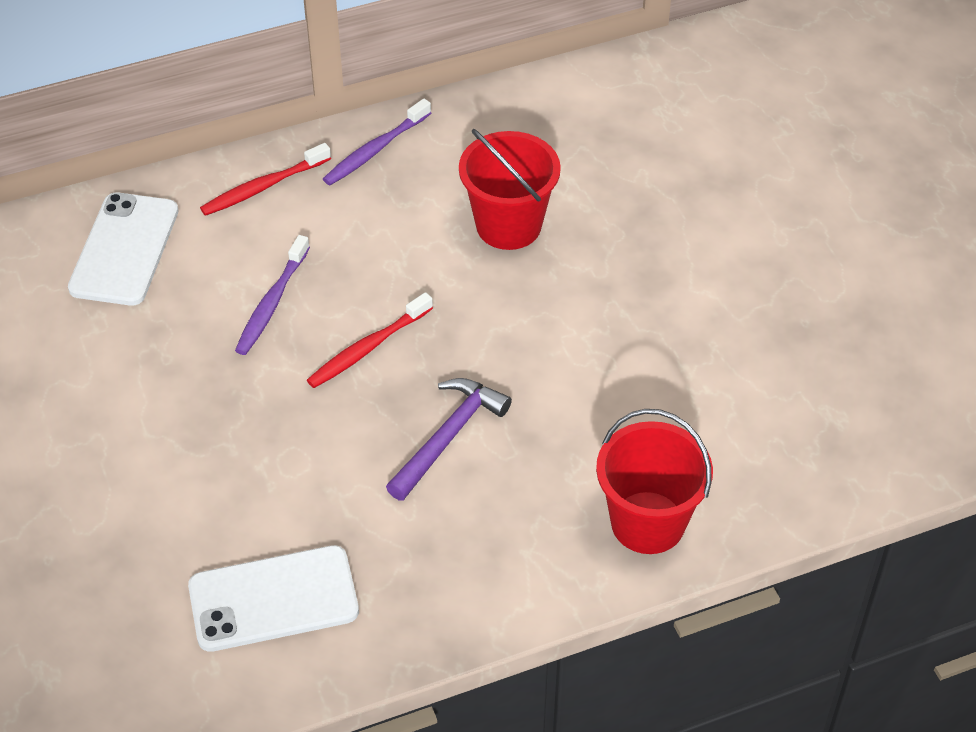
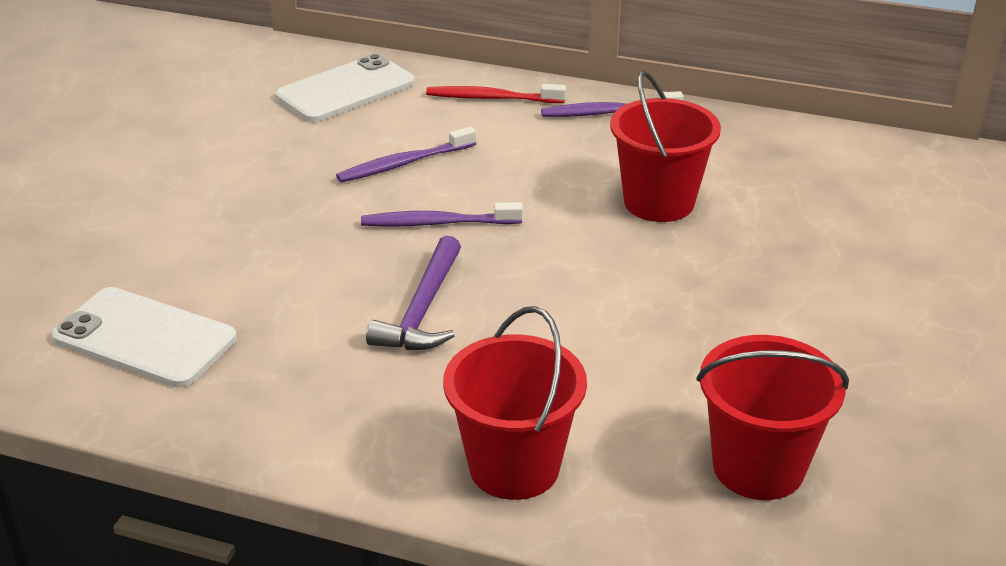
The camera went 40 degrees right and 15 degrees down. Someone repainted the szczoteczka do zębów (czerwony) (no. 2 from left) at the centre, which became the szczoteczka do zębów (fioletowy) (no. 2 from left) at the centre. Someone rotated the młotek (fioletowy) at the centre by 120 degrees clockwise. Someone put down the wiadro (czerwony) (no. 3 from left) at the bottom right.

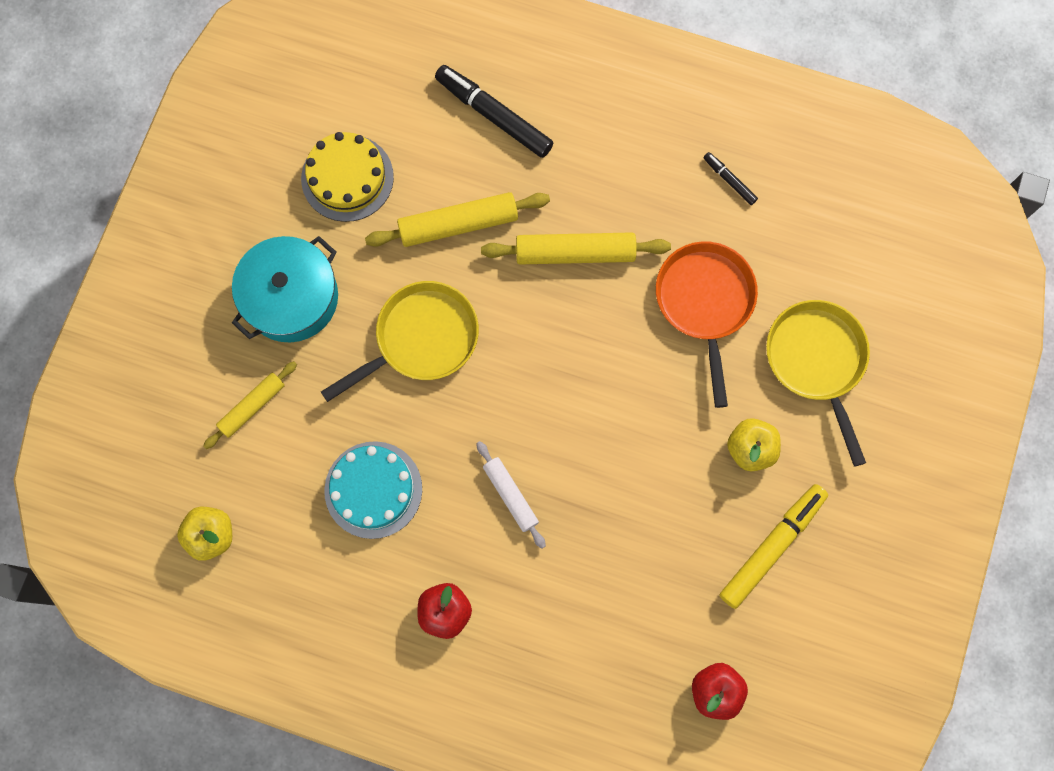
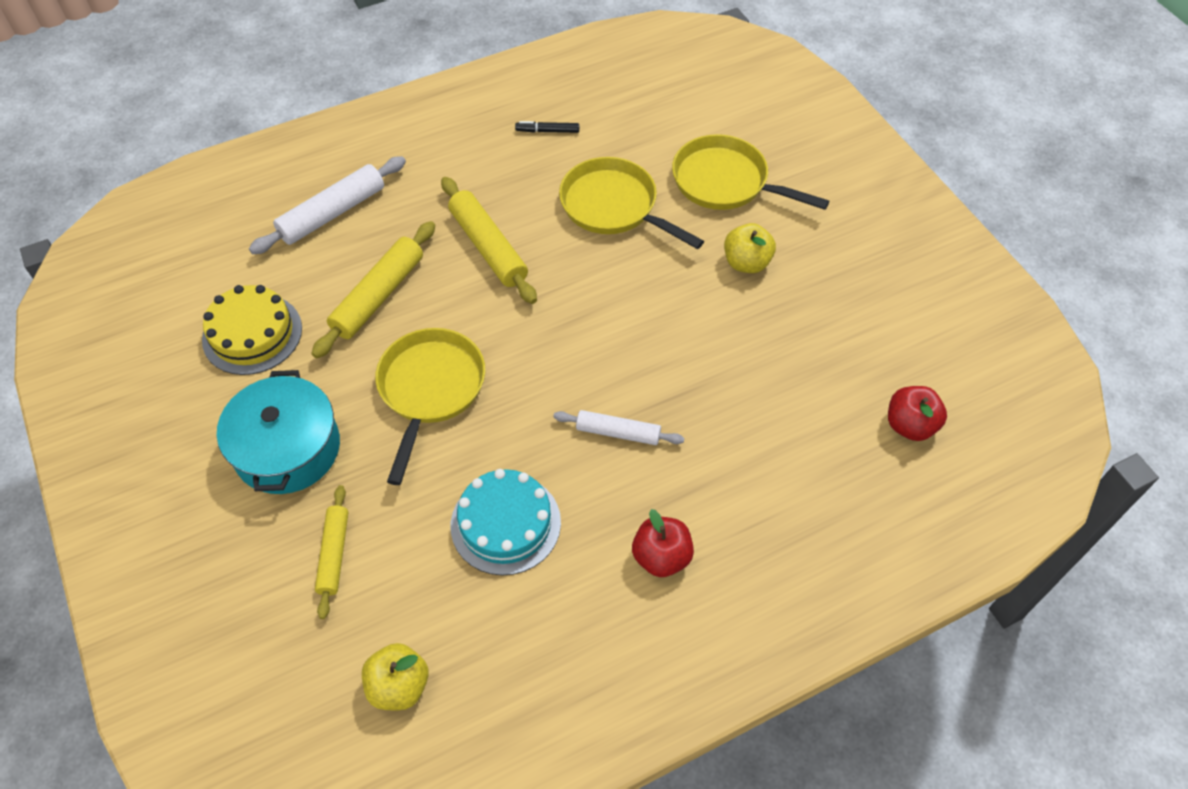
The camera went 45 degrees left and 20 degrees down. Someone swapped the flamaster (czarny) (no. 1 from left) at the top centre for the wałek do ciasta (biały) (no. 1 from left) at the top left. Someone rotated the wałek do ciasta (żółty) (no. 3 from left) at the top centre by 75 degrees counterclockwise. Someone repainted the patelnia (pomarańczowy) at the middle right, which became the patelnia (żółty) (no. 2 from left) at the top centre. Someone took away the flamaster (żółty) at the bottom right.

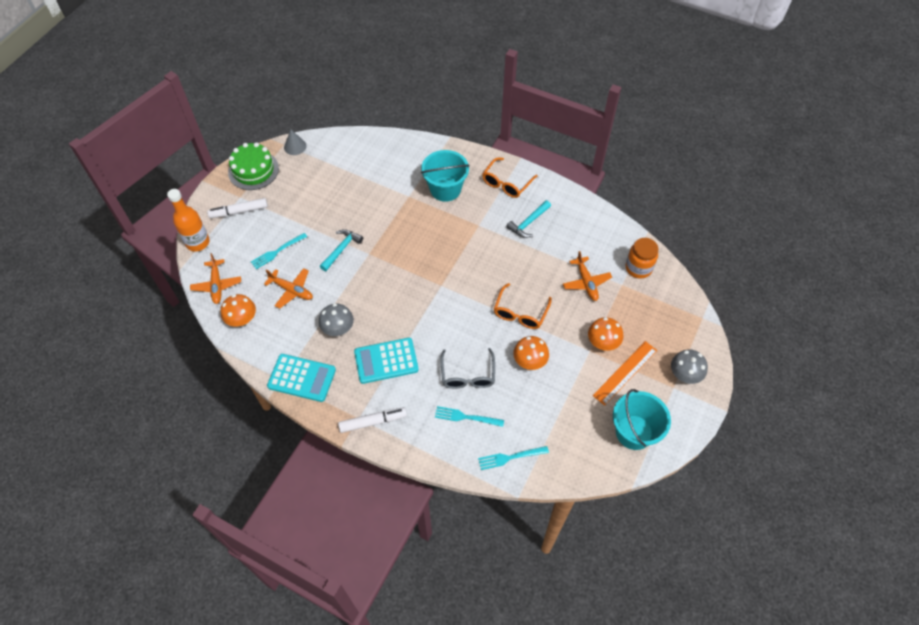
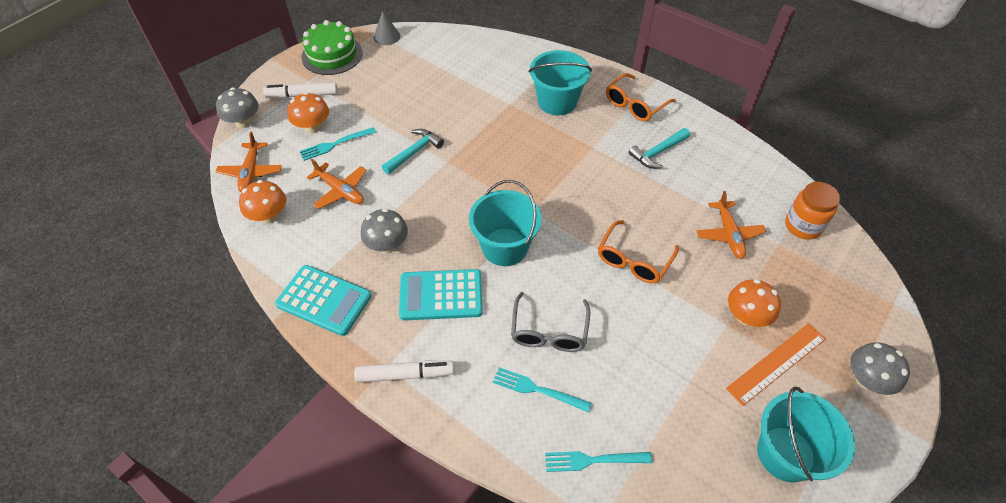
The camera went 10 degrees right and 5 degrees down. Someone swapped the butelka (pomarańczowy) at the middle left for the grzyb (szary) (no. 1 from left) at the top left. Someone carried the grzyb (pomarańczowy) (no. 2 from left) from the centre to the top left. Someone put down the wiadro (turkusowy) (no. 1 from left) at the centre.

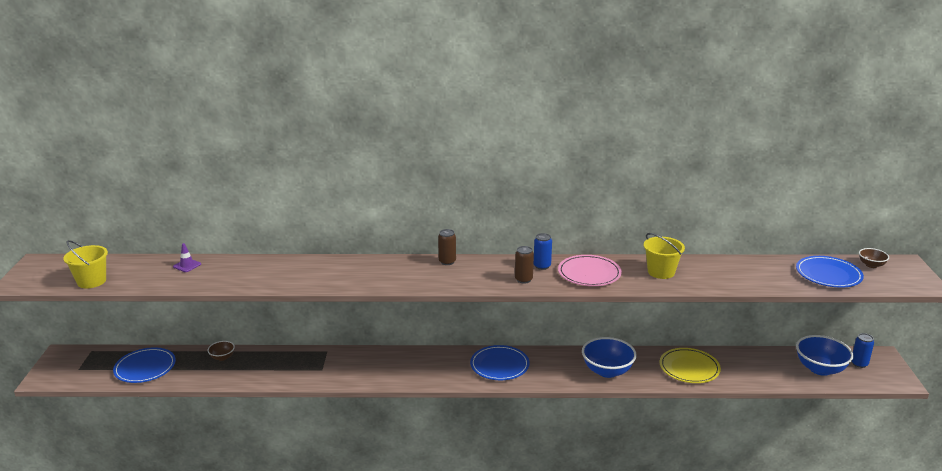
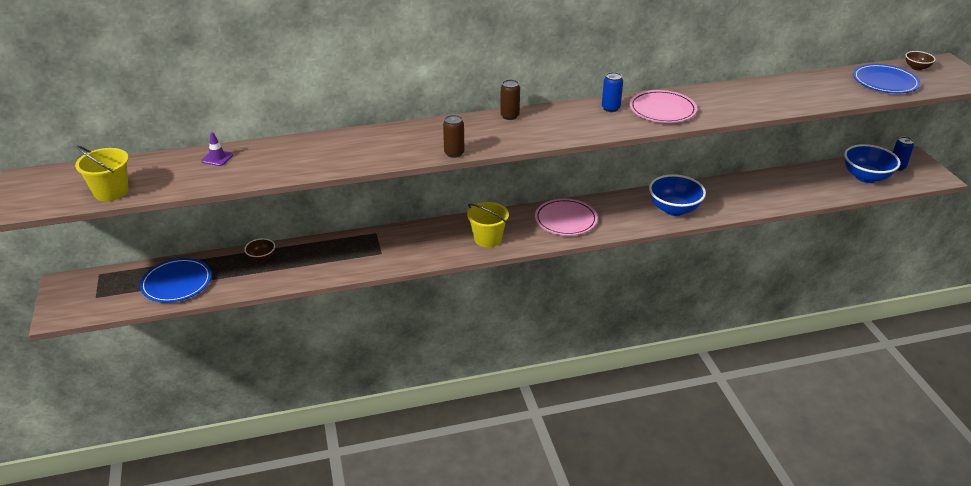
The camera went 15 degrees left and 10 degrees up. Someone carried the wiadro (żółty) (no. 2 from left) from the middle right to the centre. Someone carried the puszka (brązowy) (no. 2 from left in the first image) from the centre to the top centre. Someone repainted the talerz (niebieski) (no. 2 from left) at the bottom centre, which became the talerz (różowy) (no. 1 from left) at the centre. Someone took away the talerz (żółty) at the bottom right.

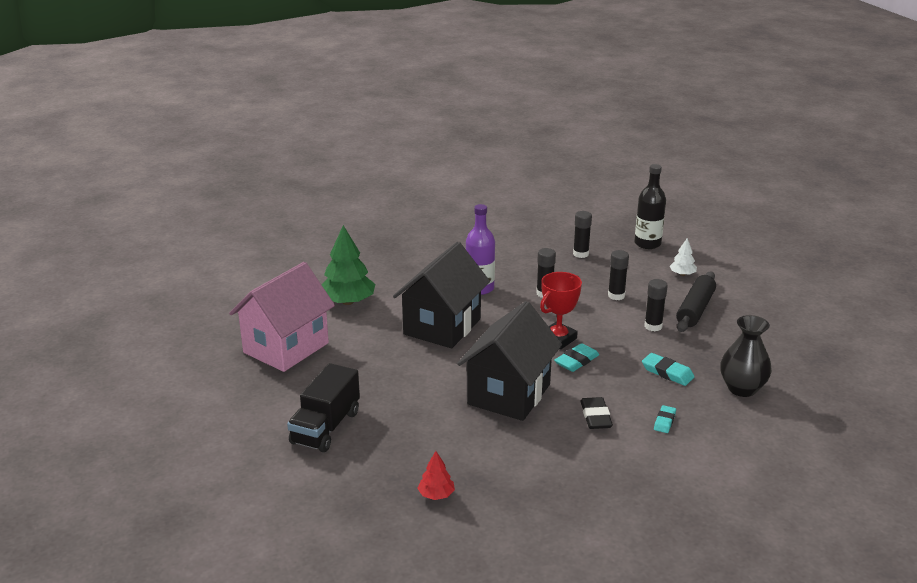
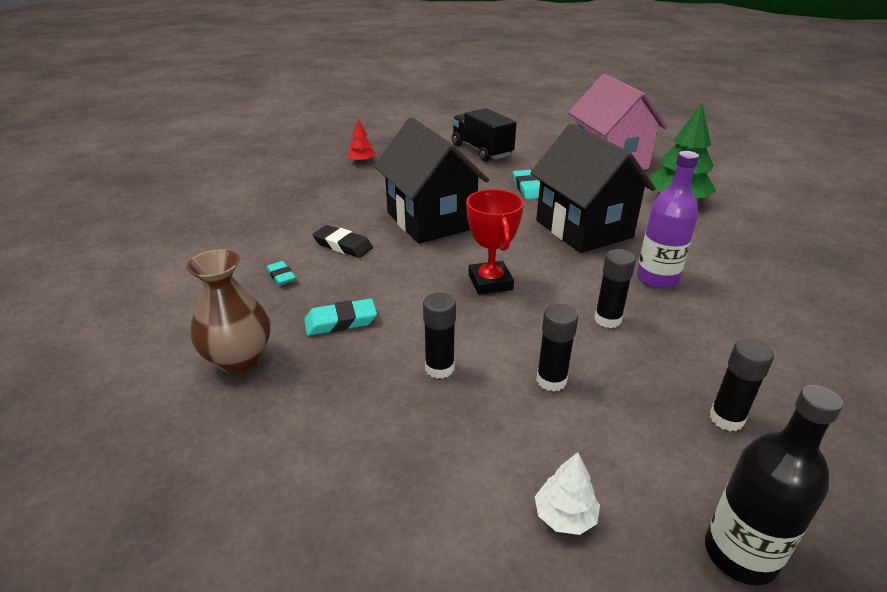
The camera went 125 degrees right and 5 degrees up. Someone took away the wałek do ciasta (czarny) at the middle right. Someone repainted the wazon (czarny) at the middle right, which became the wazon (brązowy) at the middle left. Someone carried the gumka do mazania (turkusowy) (no. 1 from left in the first image) from the centre to the top centre.

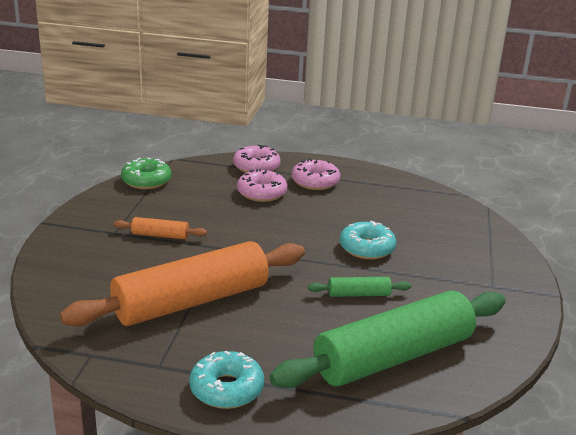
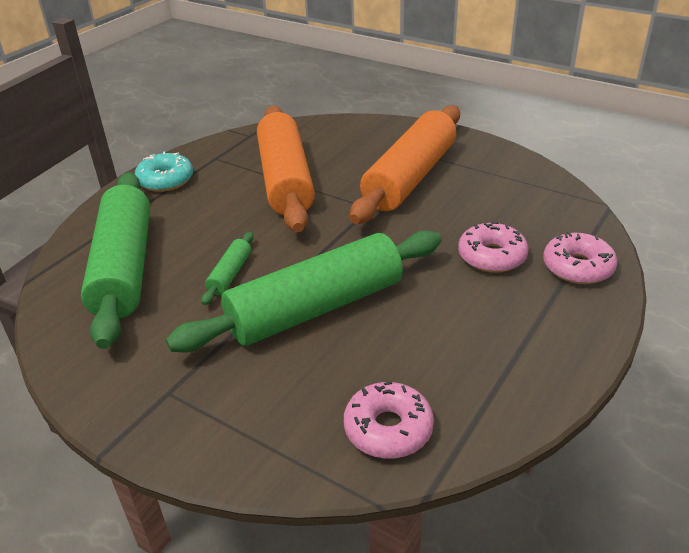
The camera went 115 degrees right and 10 degrees up. Someone took away the donut (zielony) at the middle left. Someone carried the donut (różowy) (no. 3 from left in the first image) from the centre to the bottom centre. Someone scaled the wałek do ciasta (pomarańczowy) (no. 1 from left in the first image) at the middle left by 2.43. Someone swapped the donut (turkusowy) (no. 2 from left) at the centre for the wałek do ciasta (zielony) (no. 3 from left) at the centre.

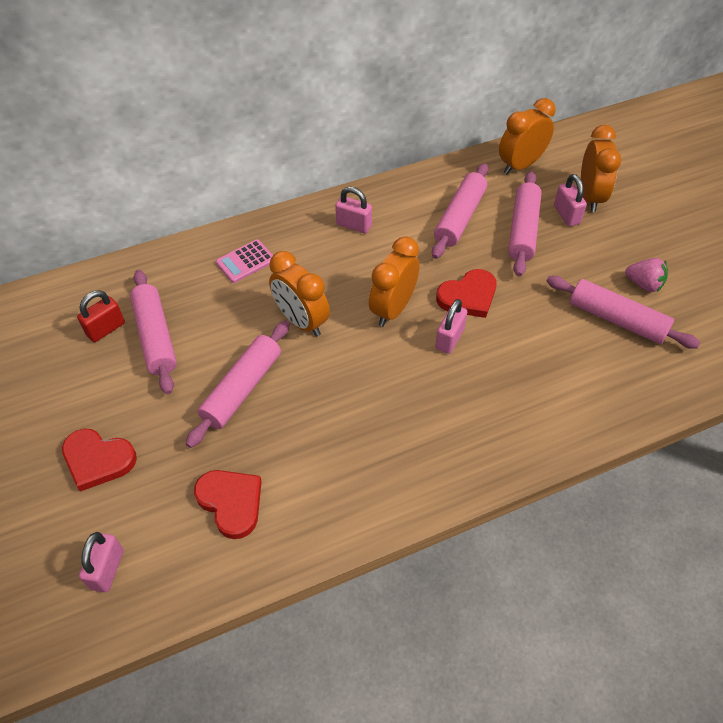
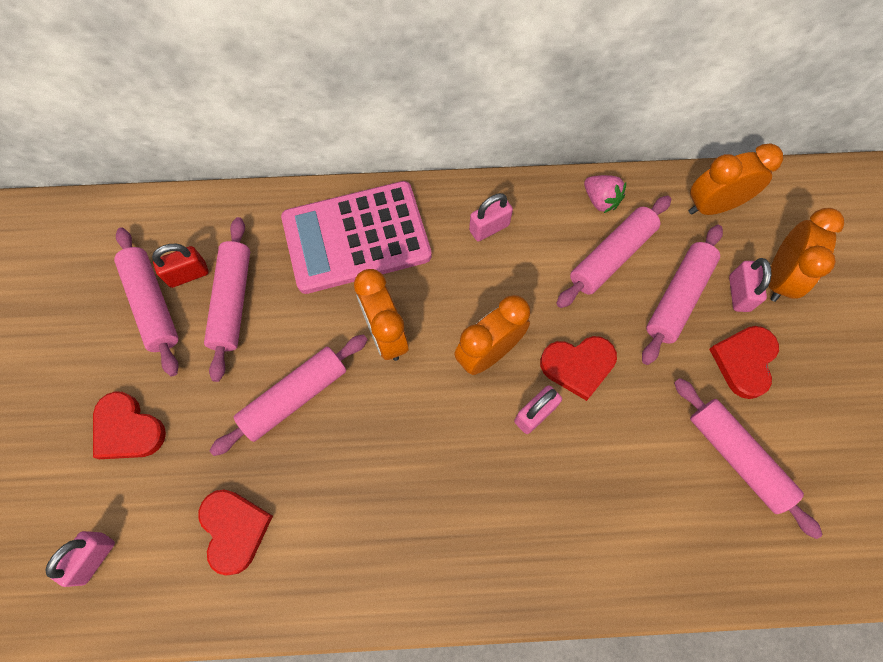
The camera went 20 degrees right and 15 degrees up. Someone rotated the kłódka (różowy) (no. 2 from left) at the top centre by 75 degrees counterclockwise. Someone scaled the kalkulator (różowy) at the centre by 2.36. Someone carried the truskawka (różowy) from the middle right to the top right. Someone put down the wałek do ciasta (różowy) (no. 1 from left) at the middle left. Someone put down the serce (czerwony) (no. 4 from left) at the middle right.

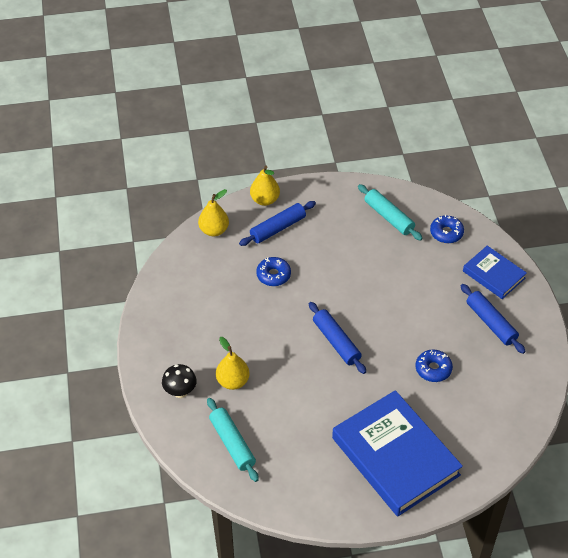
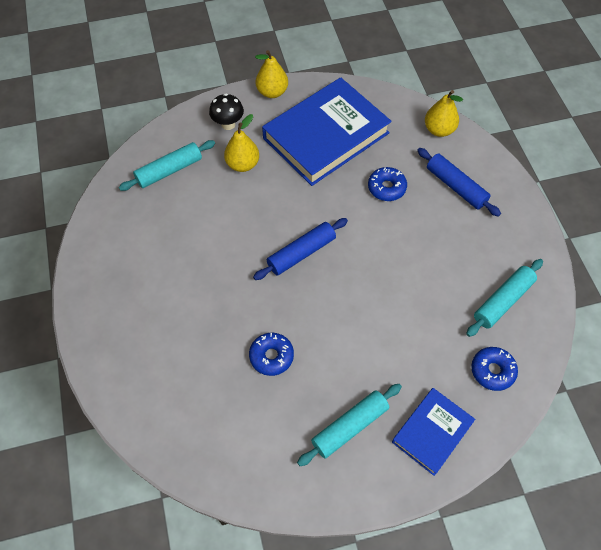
The camera went 85 degrees right and 10 degrees up. Someone carried the gruszka (żółty) (no. 3 from left in the first image) from the centre to the top centre. Someone repainted the wałek do ciasta (niebieski) (no. 3 from left) at the middle right, which became the wałek do ciasta (turkusowy) (no. 2 from left) at the bottom centre. Someone carried the książka (niebieski) (no. 1 from left) from the bottom right to the top centre.

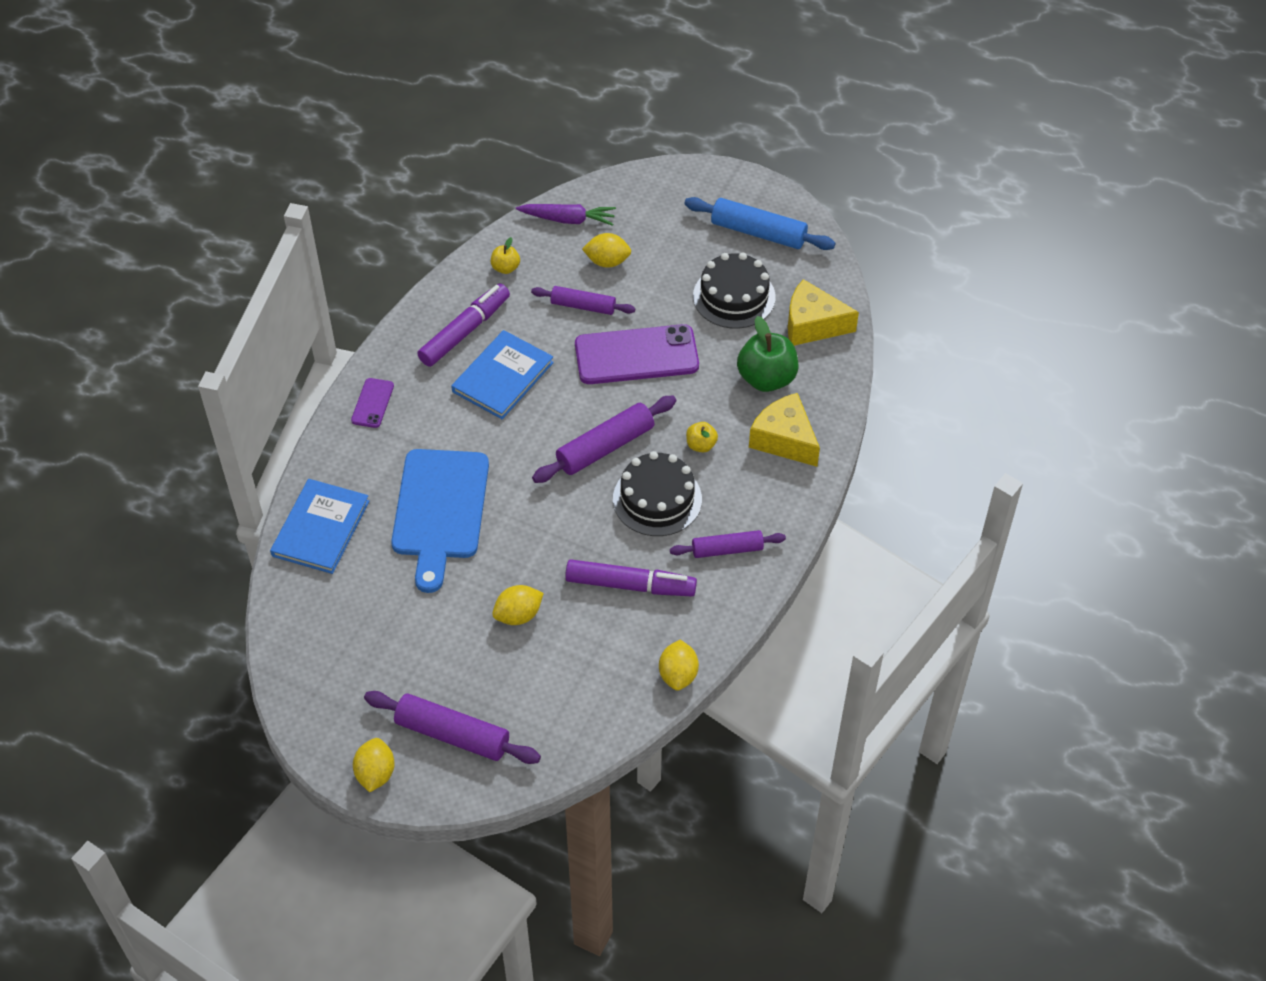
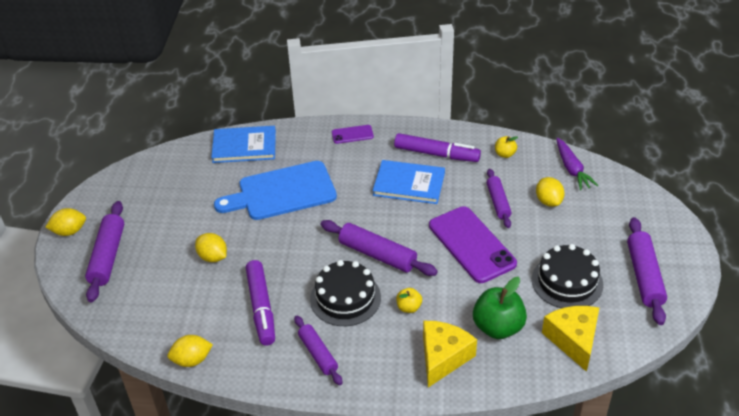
The camera went 70 degrees right and 10 degrees down. Someone repainted the wałek do ciasta (niebieski) at the top centre, which became the wałek do ciasta (fioletowy) (no. 5 from left) at the middle right.

